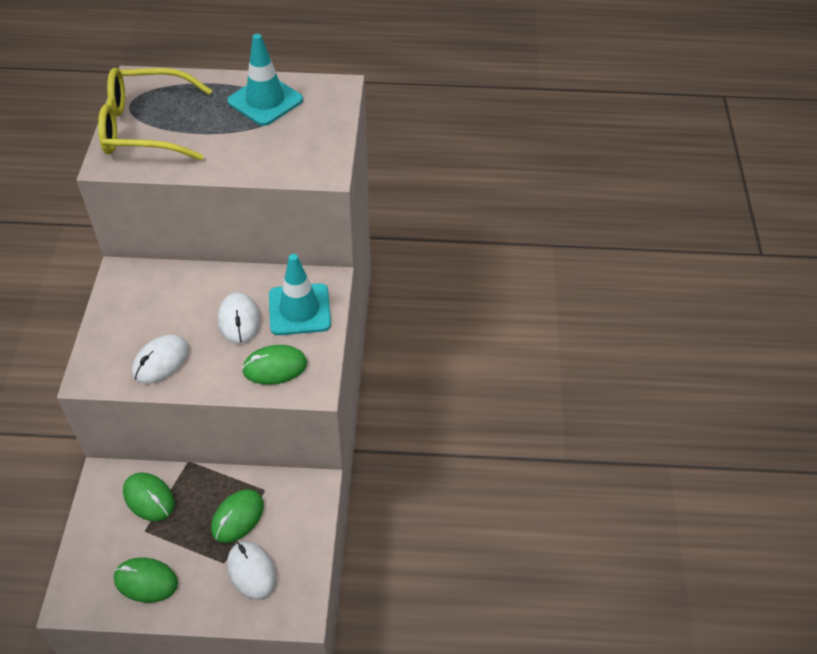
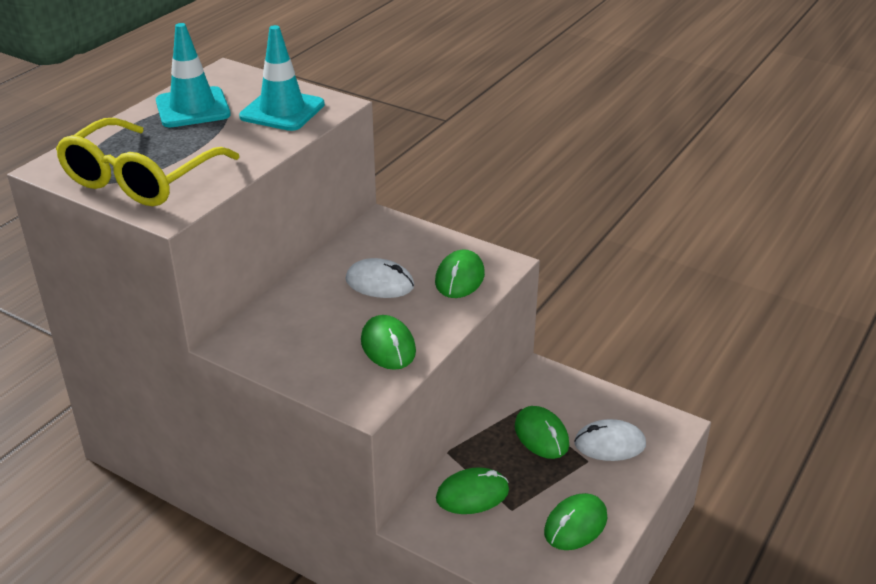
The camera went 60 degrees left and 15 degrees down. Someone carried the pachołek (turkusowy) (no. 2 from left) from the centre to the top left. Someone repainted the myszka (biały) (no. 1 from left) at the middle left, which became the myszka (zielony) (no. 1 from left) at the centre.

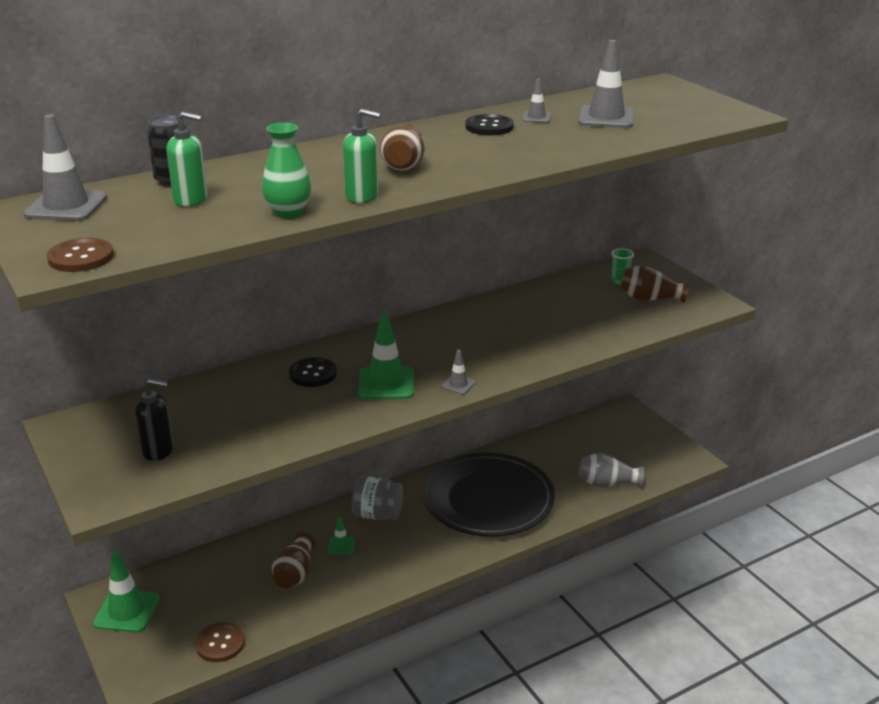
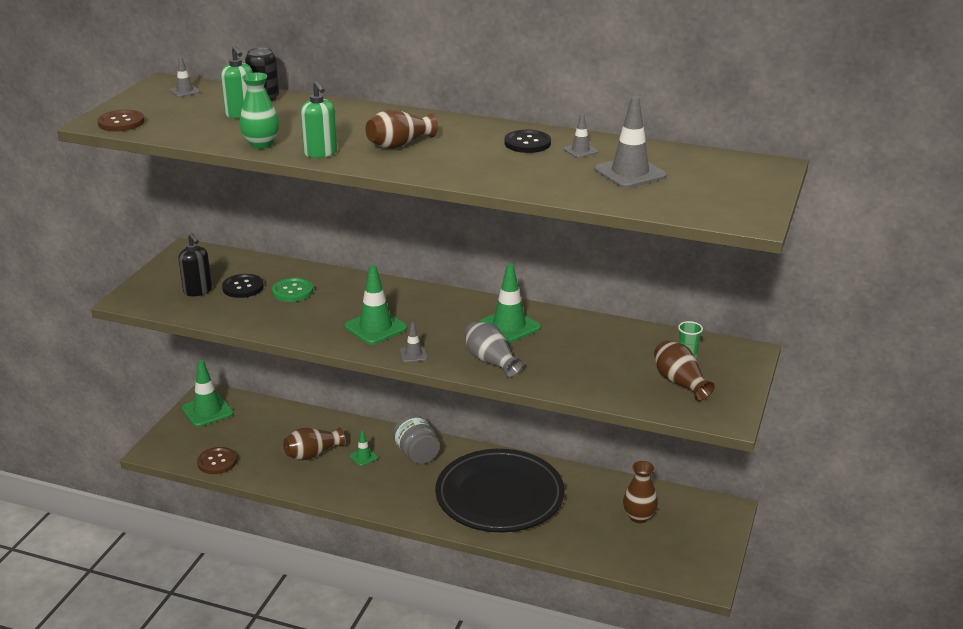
The camera went 50 degrees right and 0 degrees up. Someone scaled the pachołek (szary) (no. 1 from left) at the top left by 0.51. Someone carried the guzik (czarny) (no. 1 from left) from the centre to the middle left. Someone carried the wazon (szary) from the bottom right to the centre. Someone put down the pachołek (zielony) (no. 4 from left) at the centre. Someone put down the guzik (zielony) at the middle left. Someone put down the wazon (brązowy) (no. 3 from left) at the bottom centre.

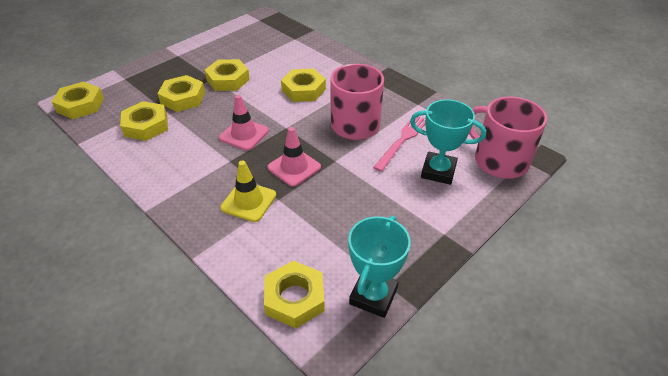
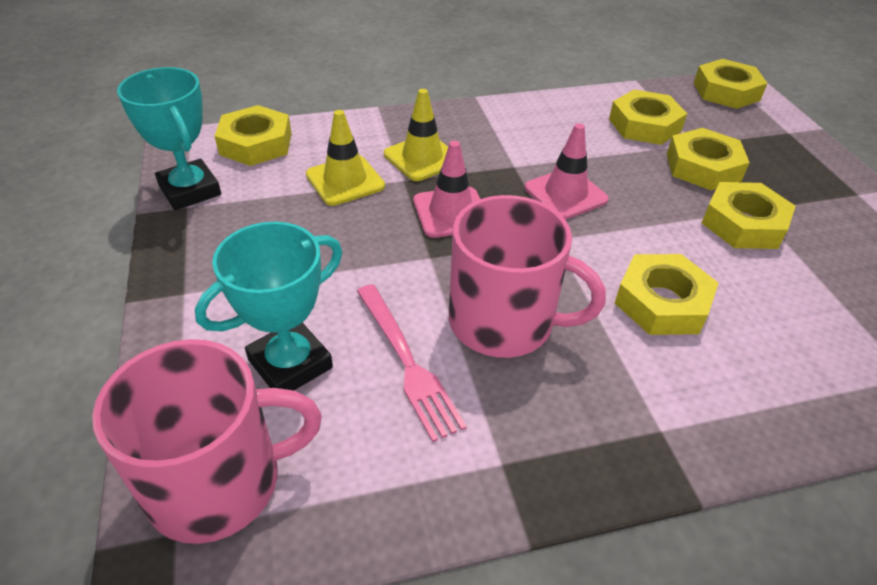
The camera went 120 degrees right and 0 degrees up. Someone put down the pachołek (żółty) (no. 1 from left) at the top centre.

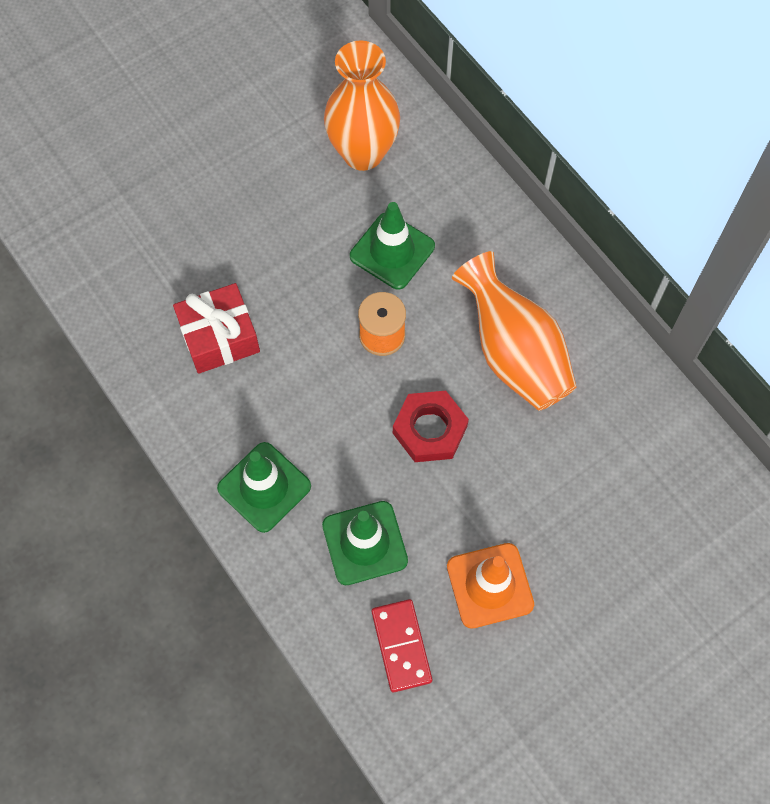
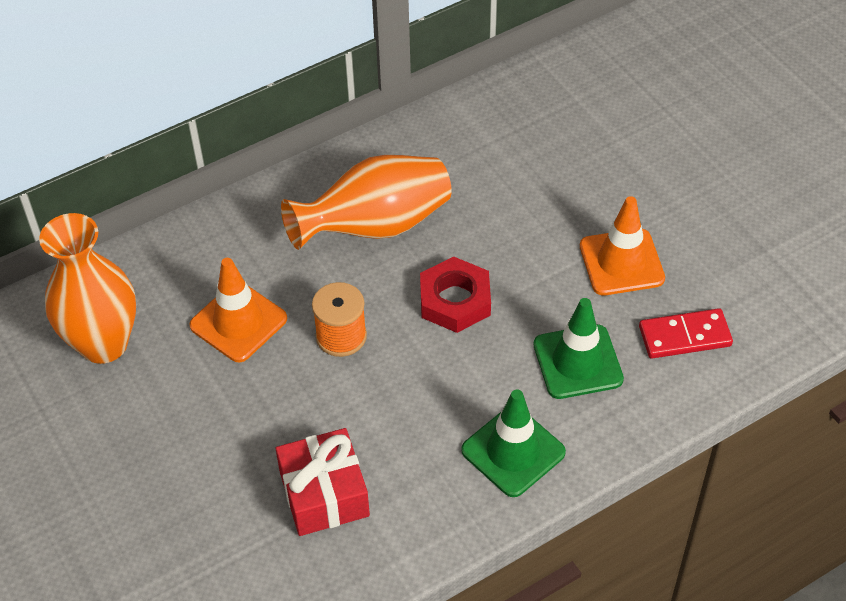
The camera went 85 degrees left and 15 degrees down. Someone repainted the pachołek (zielony) (no. 3 from left) at the top centre, which became the pachołek (pomarańczowy) (no. 1 from left) at the middle left.

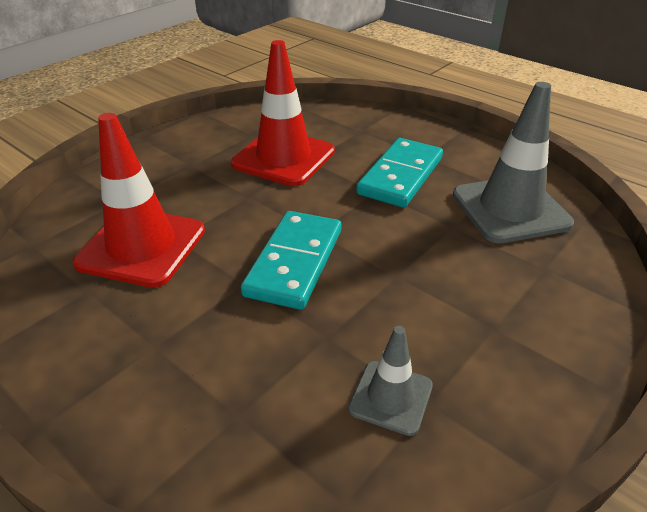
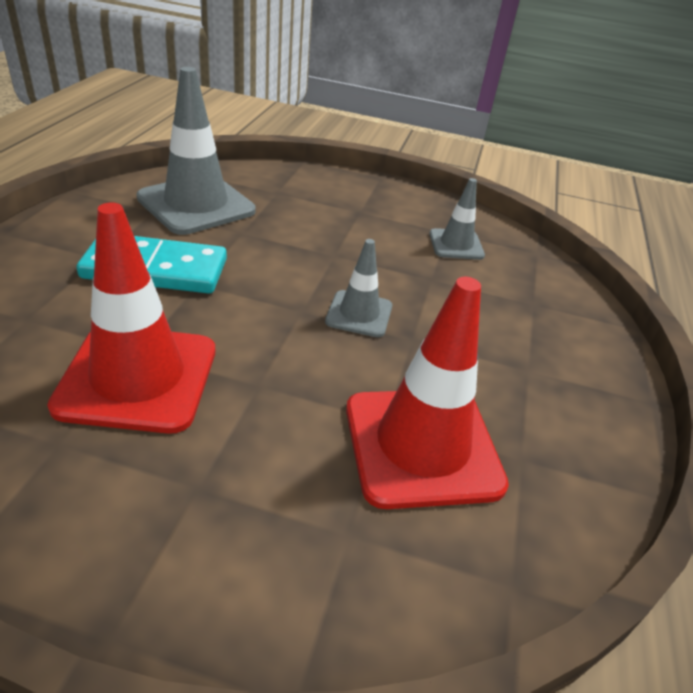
The camera went 120 degrees left and 0 degrees up. Someone swapped the kostka domina (turkusowy) (no. 1 from left) at the centre for the pachołek (szary) (no. 2 from left) at the centre.

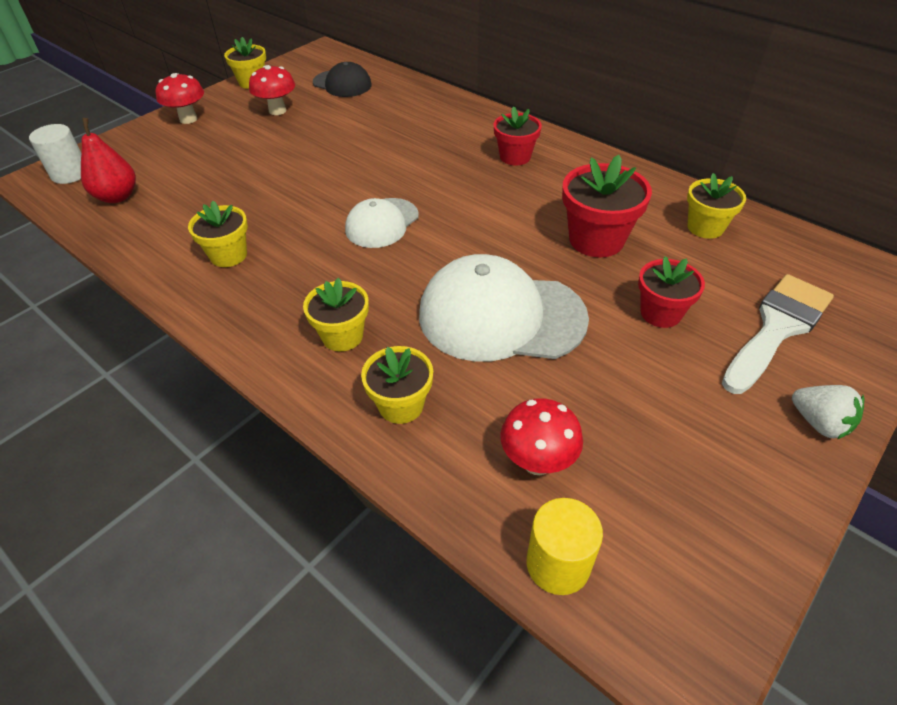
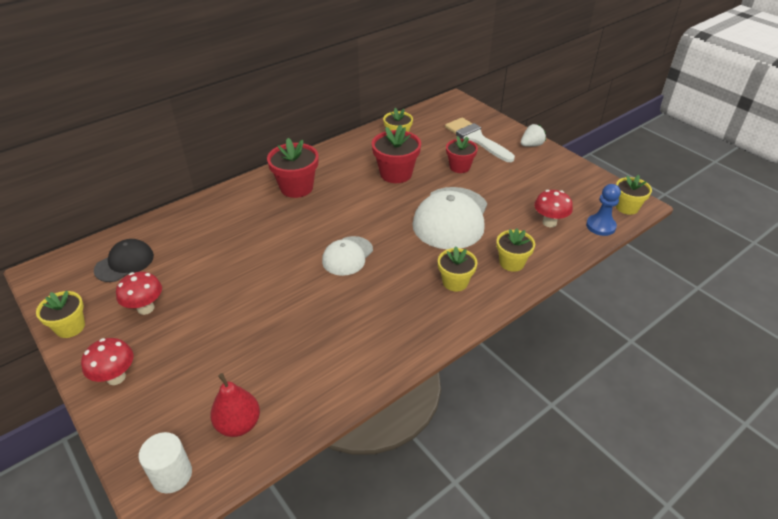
The camera went 80 degrees left and 5 degrees down. Someone scaled the doniczka (czerwony) (no. 1 from left) at the top centre by 1.52. Someone rotated the czapka (biały) (no. 1 from left) at the top centre by 75 degrees clockwise. Someone carried the doniczka (żółty) (no. 1 from left in the first image) from the top left to the middle right. Someone swapped the walec (żółty) at the bottom centre for the pionek (niebieski) at the middle right.

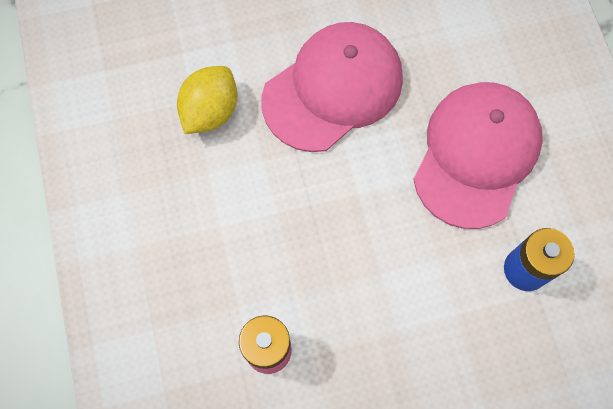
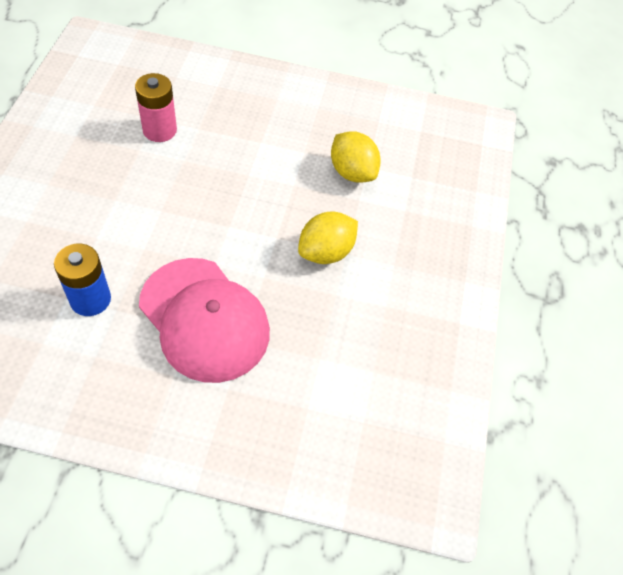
The camera went 110 degrees right and 15 degrees down. Someone swapped the czapka (różowy) (no. 1 from left) at the top centre for the cytryna (żółty) (no. 1 from left) at the centre.

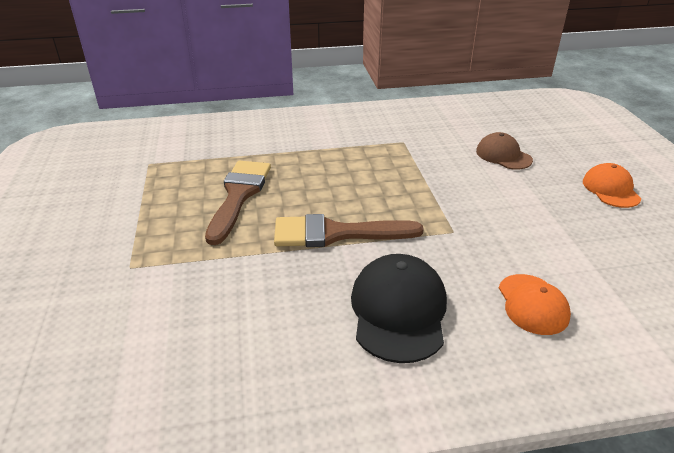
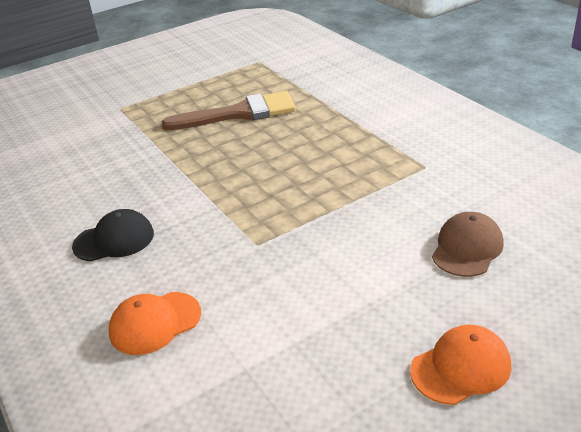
The camera went 70 degrees right and 0 degrees up. Someone took away the pędzel (brązowy) (no. 2 from left) at the centre. Someone scaled the czapka (czarny) at the bottom centre by 0.64.

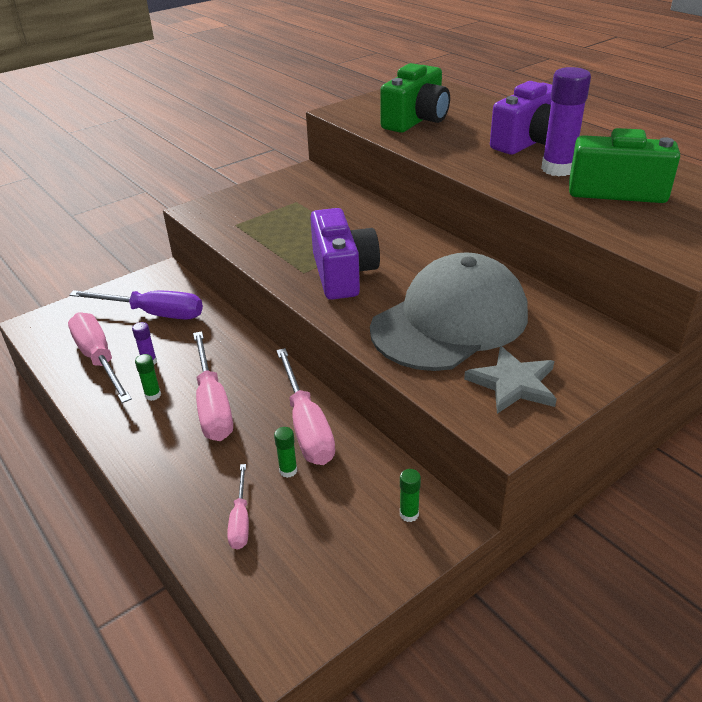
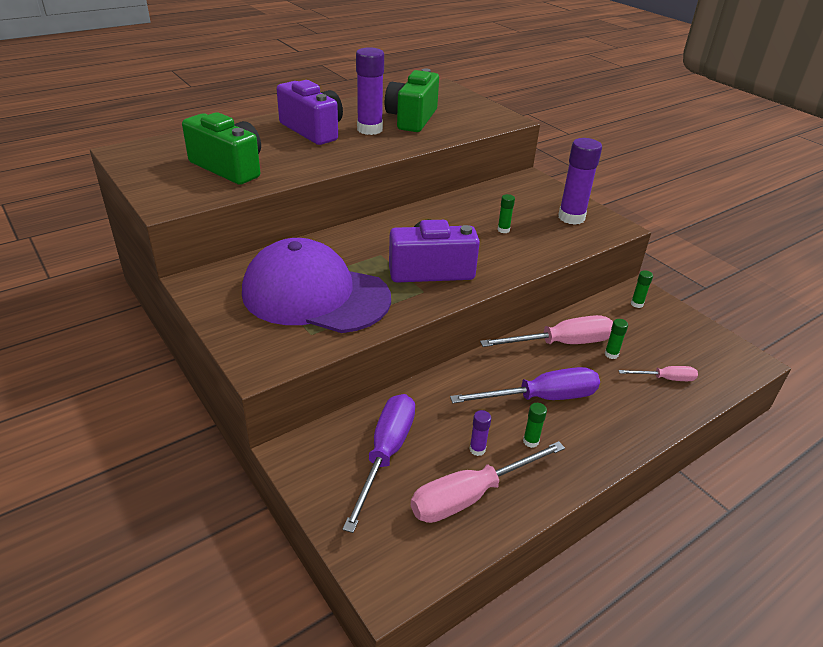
The camera went 90 degrees left and 0 degrees up. Someone swapped the czapka (szary) at the centre for the klej w sztyfcie (zielony) (no. 1 from left) at the top centre. Someone repainted the śrubokręt (różowy) (no. 2 from left) at the middle left, which became the śrubokręt (fioletowy) (no. 2 from left) at the centre. Someone swapped the gwiazda (szary) at the middle right for the klej w sztyfcie (fioletowy) (no. 3 from left) at the top right. Someone put down the czapka (fioletowy) at the centre.

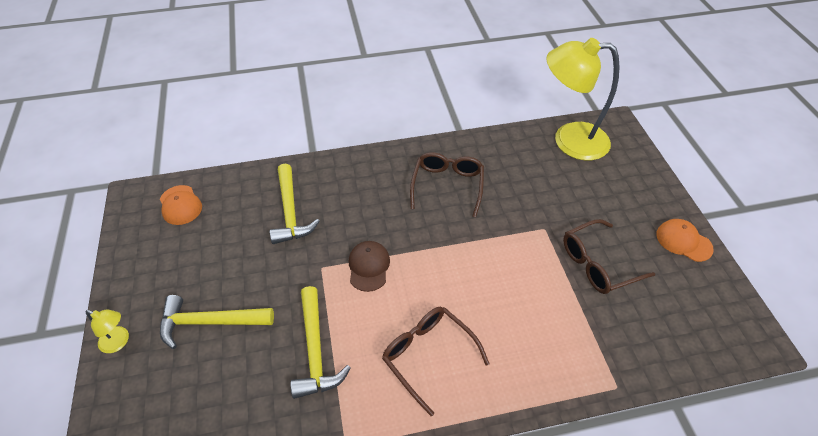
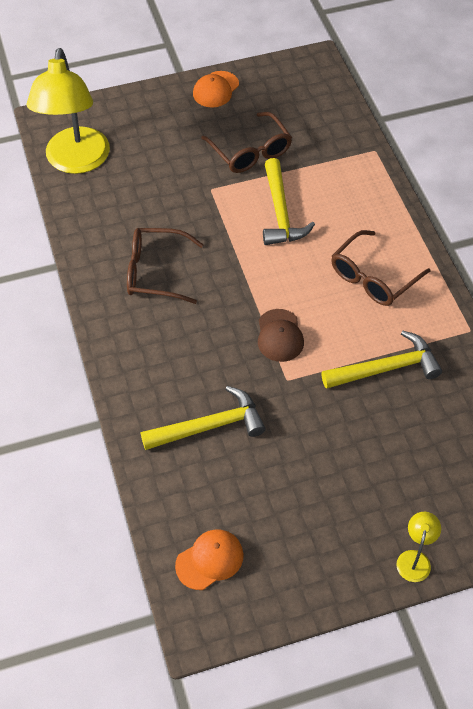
The camera went 95 degrees left and 5 degrees up. Someone rotated the czapka (brązowy) at the centre by 90 degrees counterclockwise. Someone carried the młotek (żółty) (no. 1 from left in the first image) from the bottom left to the top centre.

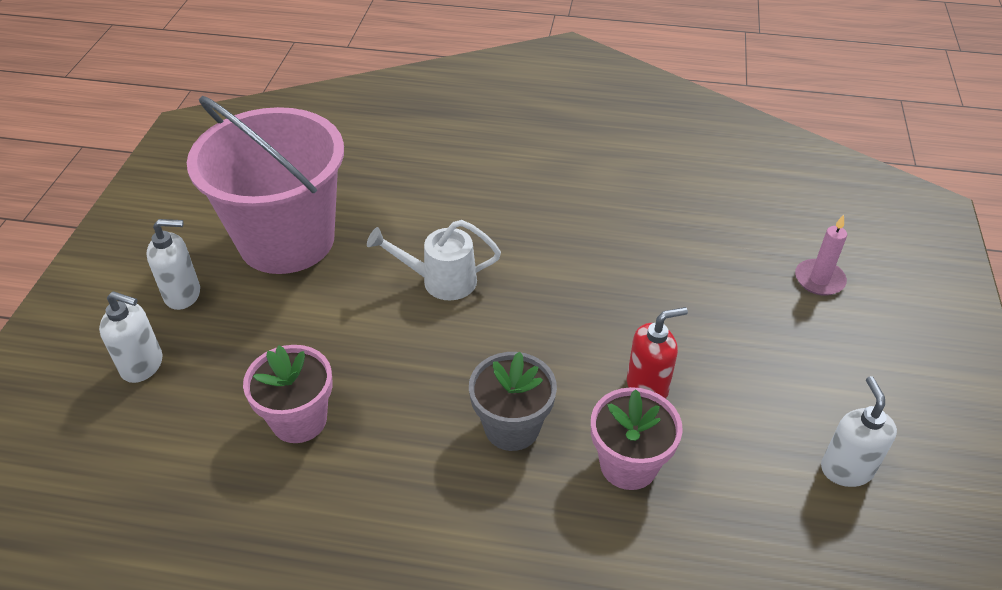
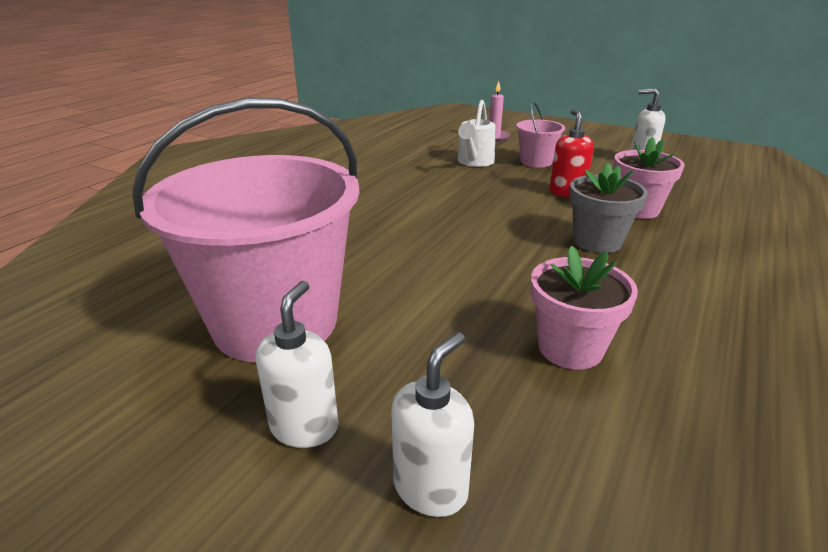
The camera went 70 degrees left and 15 degrees down. Someone carried the konewka (biały) from the centre to the top centre. Someone put down the wiadro (różowy) (no. 2 from left) at the top centre.

